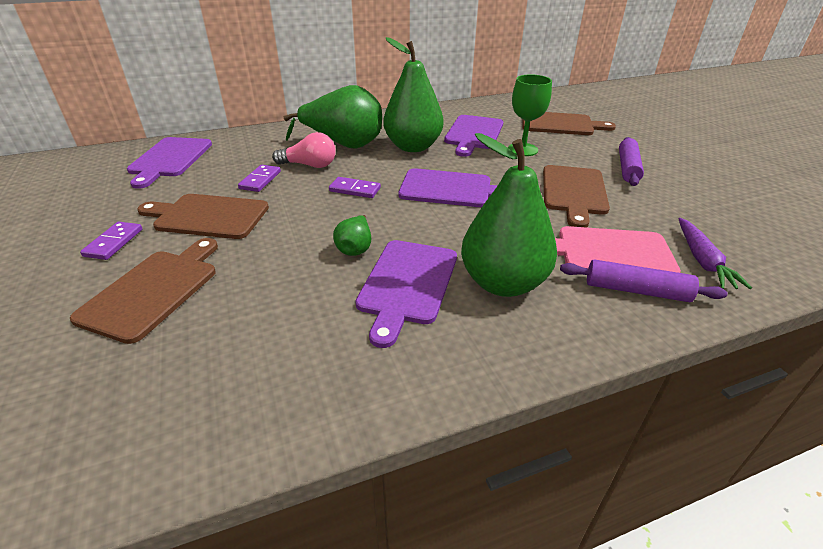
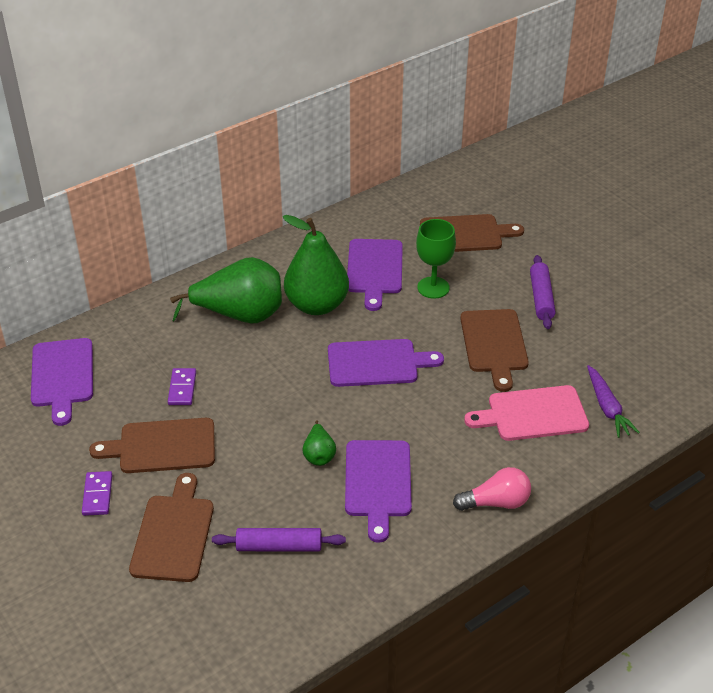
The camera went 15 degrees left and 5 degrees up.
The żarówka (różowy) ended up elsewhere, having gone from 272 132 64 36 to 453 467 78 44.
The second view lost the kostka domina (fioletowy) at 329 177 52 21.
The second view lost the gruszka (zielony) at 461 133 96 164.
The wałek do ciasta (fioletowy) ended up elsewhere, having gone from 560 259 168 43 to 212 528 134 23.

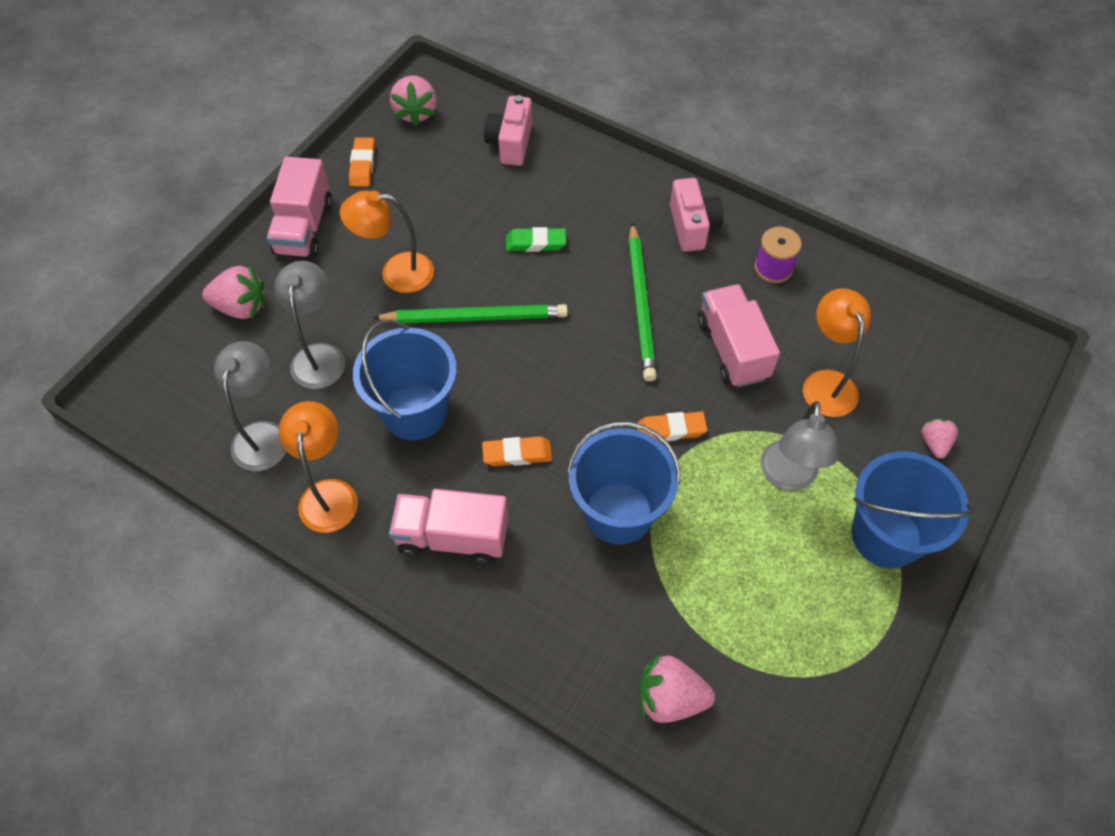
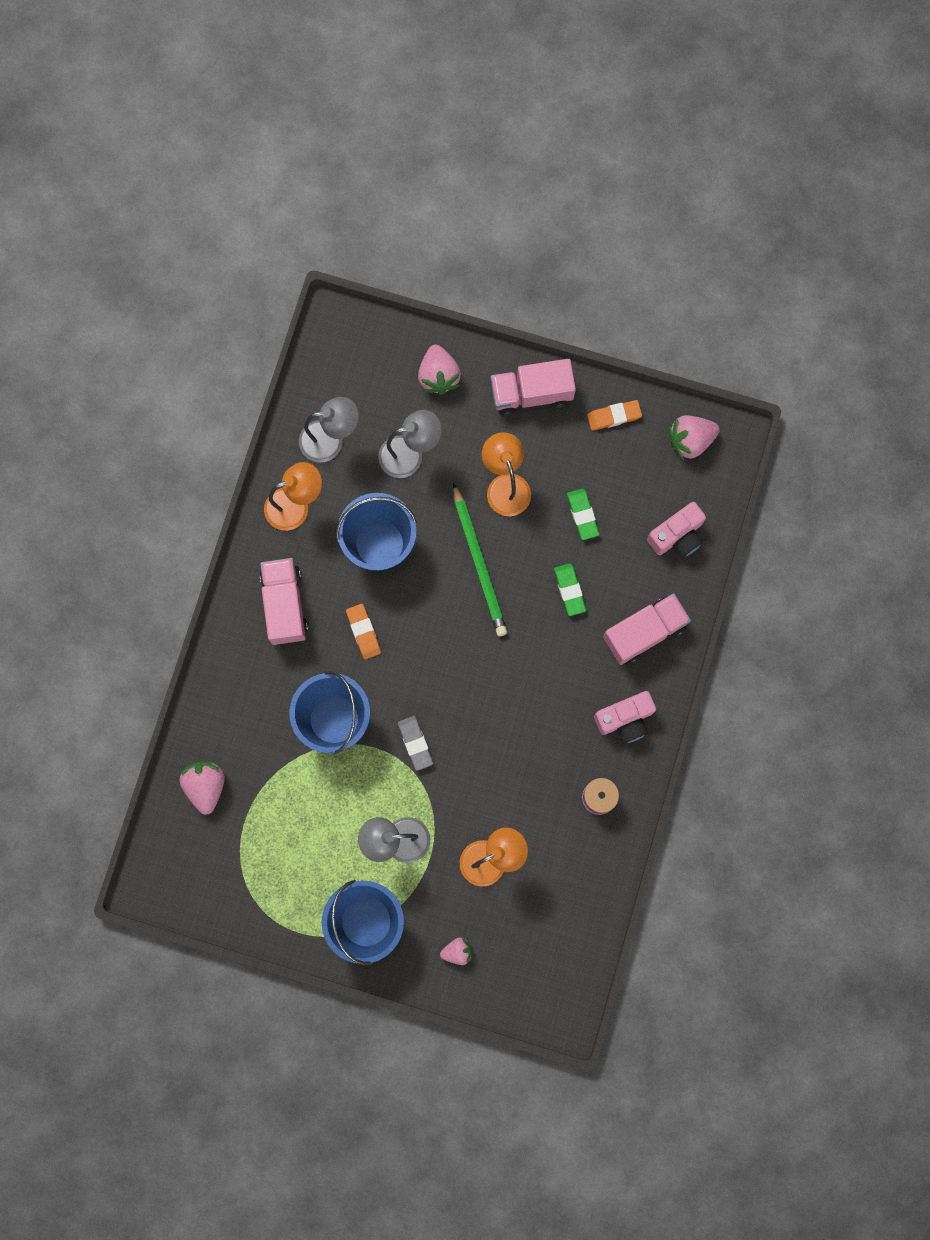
The camera went 75 degrees right and 20 degrees up.
The aparat fotograficzny (różowy) at 484 95 48 71 ended up facing another way, 150 degrees clockwise from before.
The second view lost the ołówek (zielony) at 628 222 29 159.
What was the gumka do mazania (pomarańczowy) at 637 412 70 29 turned into the gumka do mazania (szary) at 398 716 35 55.
The ciężarówka (różowy) ended up elsewhere, having gone from 698 284 82 103 to 603 593 88 72.
The second view gained the gumka do mazania (zielony) at 567 489 32 51.

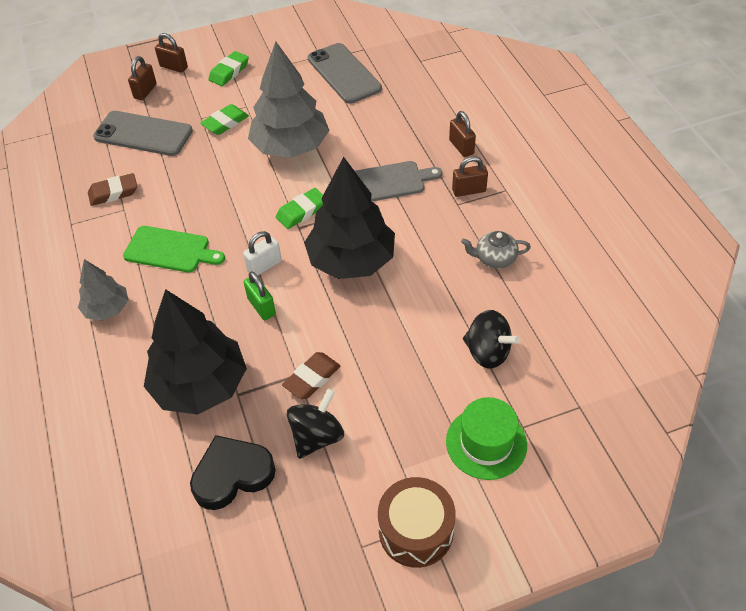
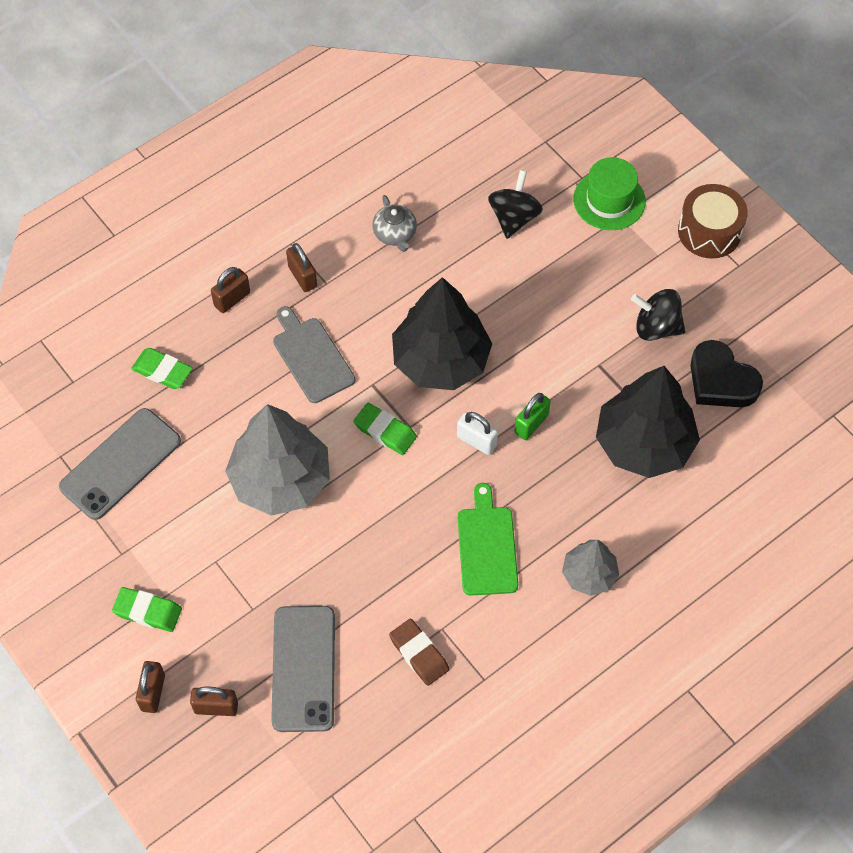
The camera went 110 degrees left and 10 degrees up.
The gumka do mazania (zielony) ended up elsewhere, having gone from 201 104 48 31 to 131 348 62 41.
The second view lost the gumka do mazania (brązowy) at 282 352 59 47.

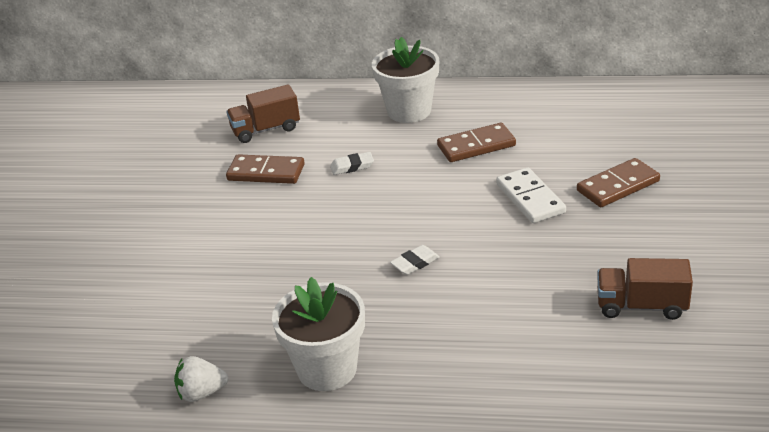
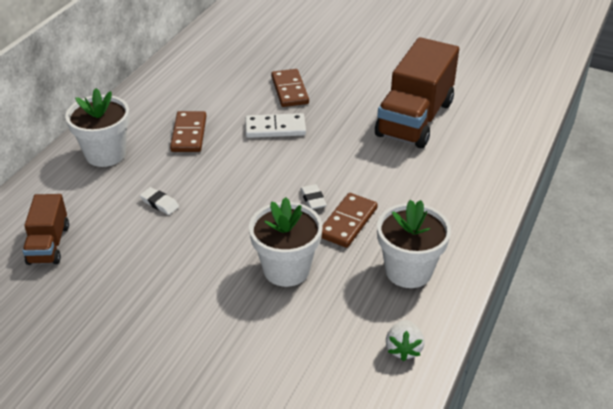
The camera went 75 degrees left and 5 degrees up.
The kostka domina (brązowy) ended up elsewhere, having gone from 226 154 79 30 to 321 193 57 55.
The gumka do mazania (biały) at 330 152 44 23 ended up facing another way, 60 degrees counterclockwise from before.
The size of the ciężarówka (brązowy) at 597 258 96 62 changed by a factor of 1.89.
The second view gained the doniczka (biały) at 249 197 74 90.

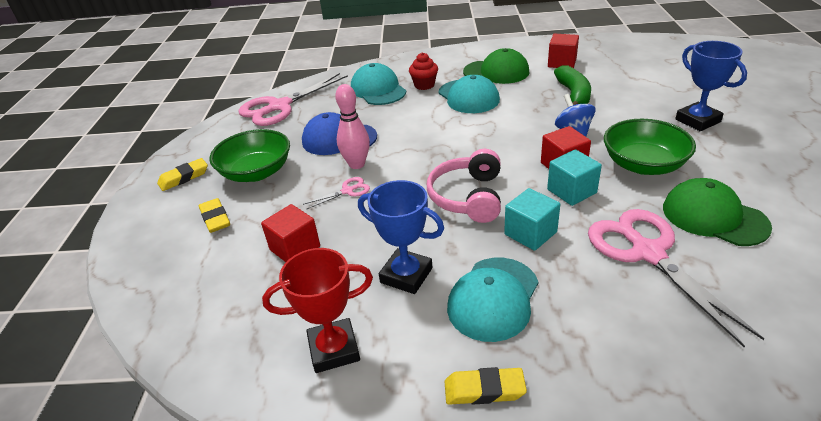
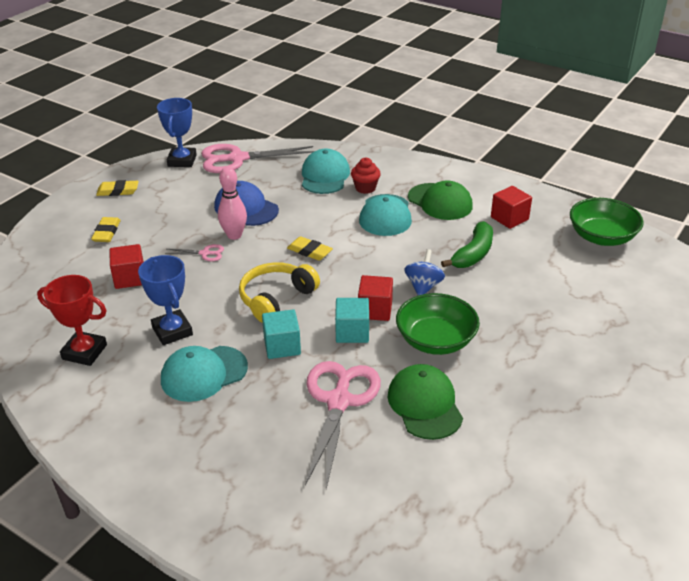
The camera went 30 degrees right and 0 degrees up.
The miska (zielony) ended up elsewhere, having gone from 209 129 81 53 to 570 198 74 48.
What was the słuchawki (różowy) at 427 149 74 74 turned into the słuchawki (żółty) at 239 262 81 61.
The gumka do mazania (żółty) ended up elsewhere, having gone from 445 367 82 38 to 287 236 46 25.
The puchar (niebieski) ended up elsewhere, having gone from 675 41 72 90 to 157 98 40 69.

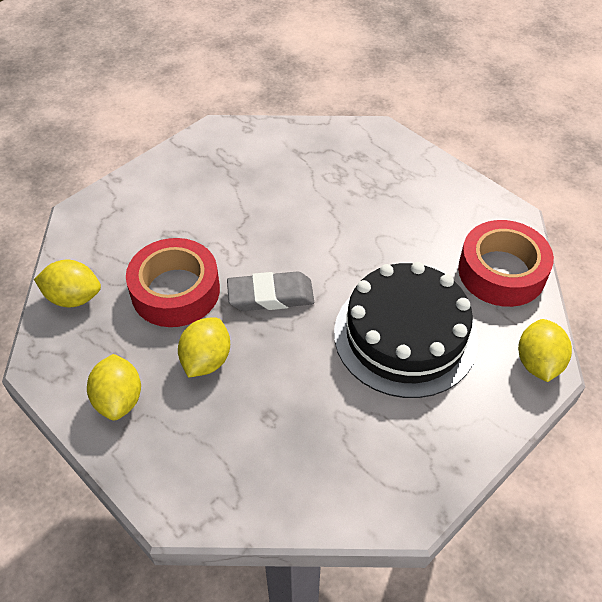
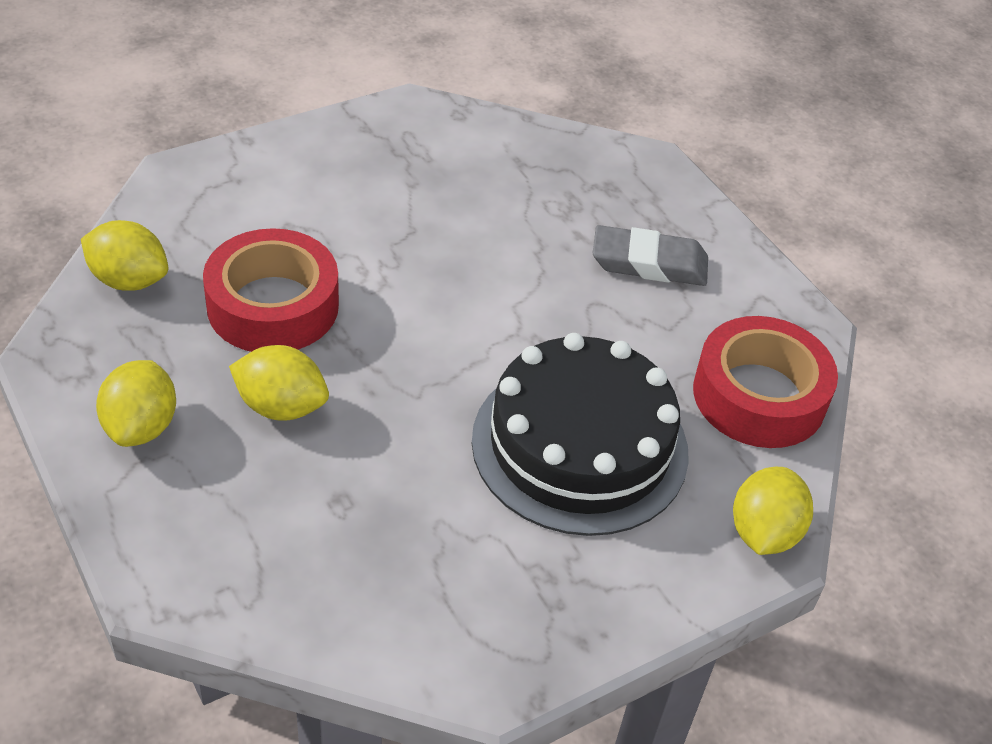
The camera went 10 degrees right and 5 degrees down.
The cytryna (żółty) at 178 317 52 61 ended up facing another way, 75 degrees clockwise from before.
The gumka do mazania (szary) ended up elsewhere, having gone from 227 271 87 40 to 593 225 115 61.

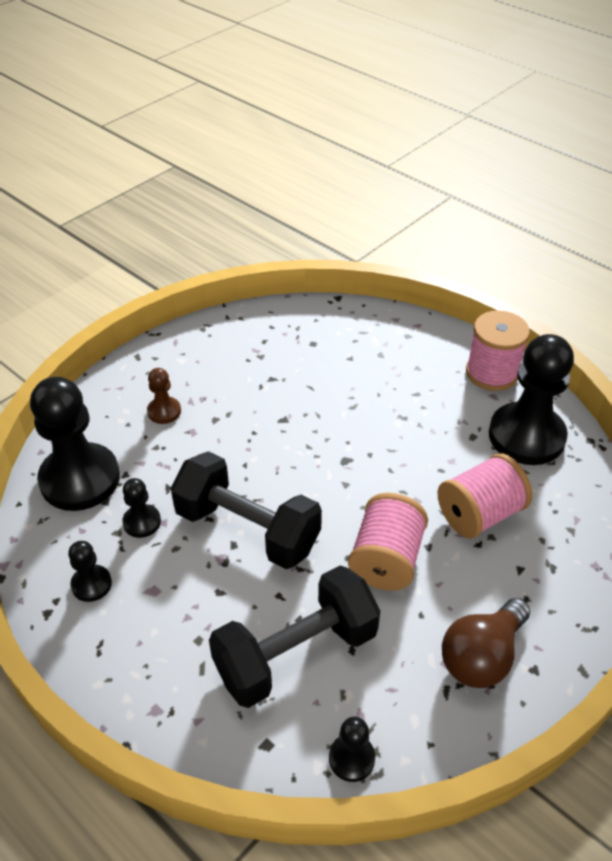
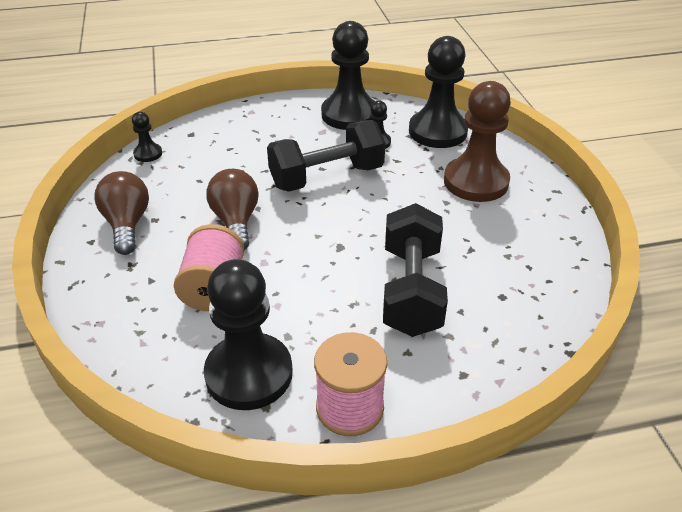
The camera went 125 degrees right and 5 degrees down.
The size of the pionek (czarny) at 68 541 44 61 changed by a factor of 2.19.
The size of the pionek (brązowy) at 147 368 34 56 changed by a factor of 2.19.
The hantel (czarny) ended up elsewhere, having gone from 209 566 171 142 to 383 203 65 134.
Where the szpulka (różowy) stood at 348 493 80 98, the żarówka (brązowy) came to stand at 206 169 53 81.

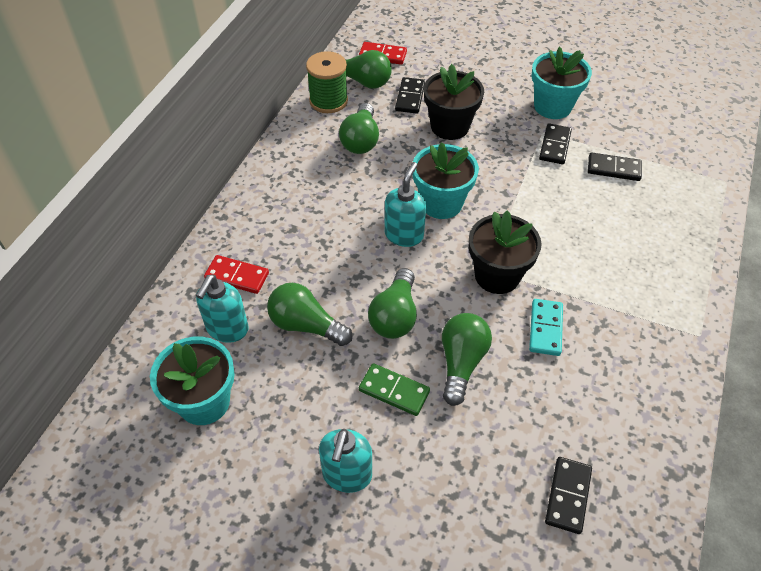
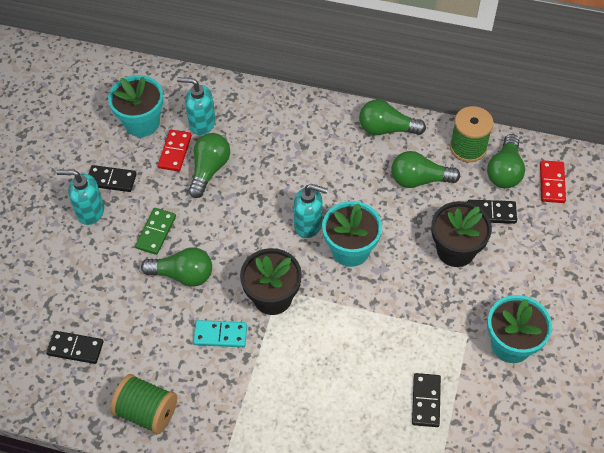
The camera went 85 degrees right and 5 degrees up.
The kostka domina (czerwony) ended up elsewhere, having gone from 204 255 65 39 to 158 130 34 42.
The żarówka (zielony) ended up elsewhere, having gone from 368 268 49 71 to 359 99 67 36.
The kostka domina (czarny) ended up elsewhere, having gone from 539 123 33 41 to 89 165 48 27.
The second view gained the szpulka (zielony) at 110 374 67 60.

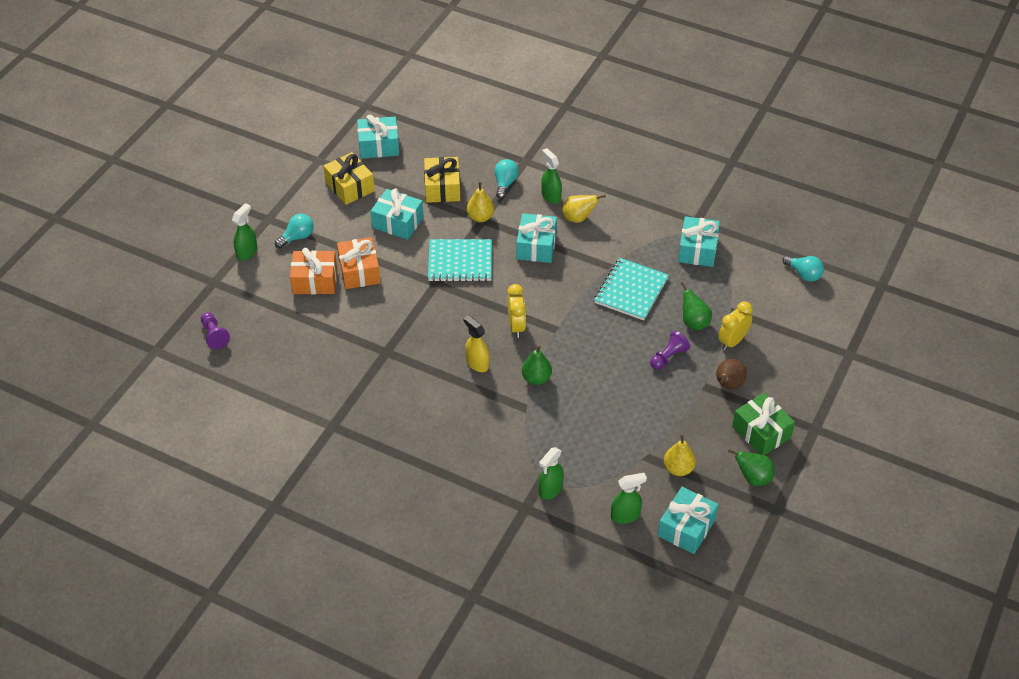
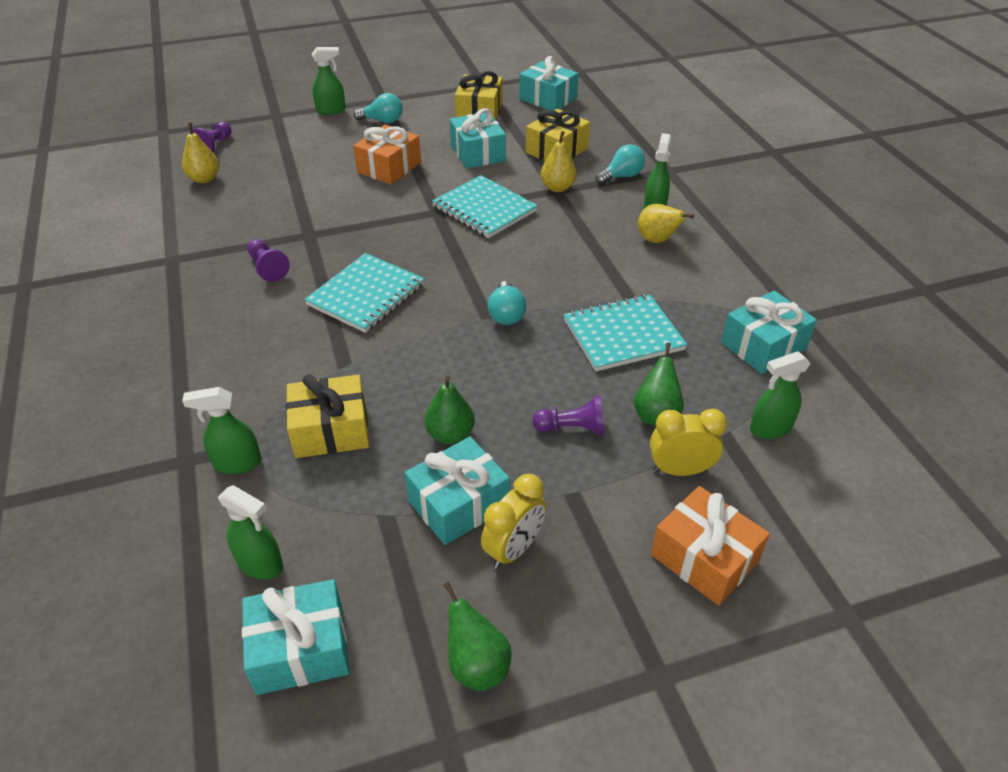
The camera went 45 degrees right and 5 degrees down.
The prezent (pomarańczowy) ended up elsewhere, having gone from 290 248 47 46 to 651 486 119 120.
Where the spryskiwacz (żółty) stood at 463 315 26 57, the zeszyt (turkusowy) came to stand at 304 253 120 80.
The budzik (żółty) ended up elsewhere, having gone from 507 284 19 54 to 481 474 65 95.
The prezent (turkusowy) ended up elsewhere, having gone from 516 213 41 50 to 405 437 105 108.
The gruszka (zielony) ended up elsewhere, having gone from 522 346 30 39 to 424 376 51 68.
The gruszka (żółty) ended up elsewhere, having gone from 664 434 32 42 to 182 123 37 60.
The second view lost the gruszka (brązowy) at 716 359 31 30.
The second view lost the prezent (zielony) at 732 393 63 62.
The żarówka (turkusowy) ended up elsewhere, having gone from 783 255 41 27 to 488 281 39 44.
The second view gained the pionek (fioletowy) at 247 239 43 43.
The second view gained the prezent (żółty) at 286 374 83 84.
The second view gained the spryskiwacz (zielony) at 750 351 61 88.

